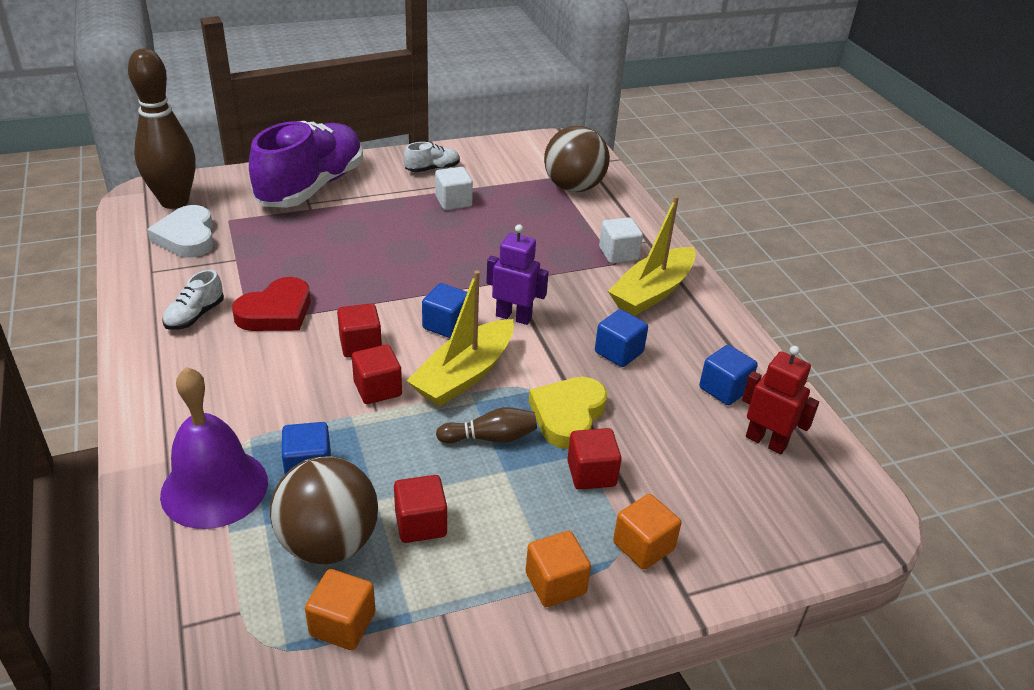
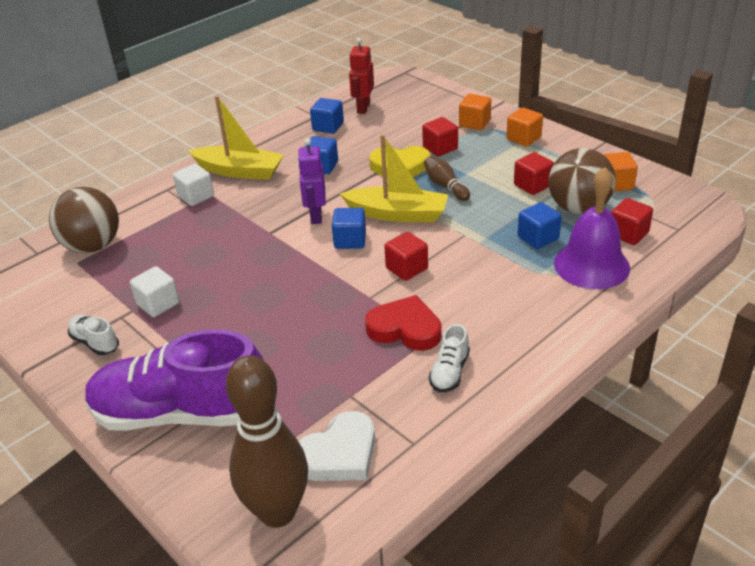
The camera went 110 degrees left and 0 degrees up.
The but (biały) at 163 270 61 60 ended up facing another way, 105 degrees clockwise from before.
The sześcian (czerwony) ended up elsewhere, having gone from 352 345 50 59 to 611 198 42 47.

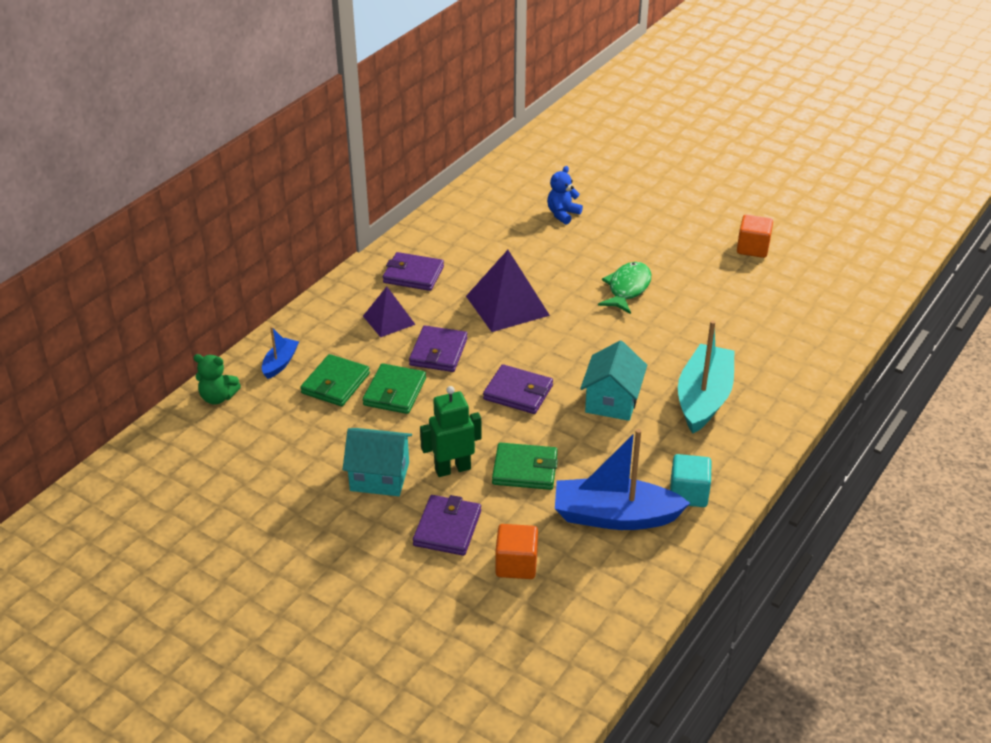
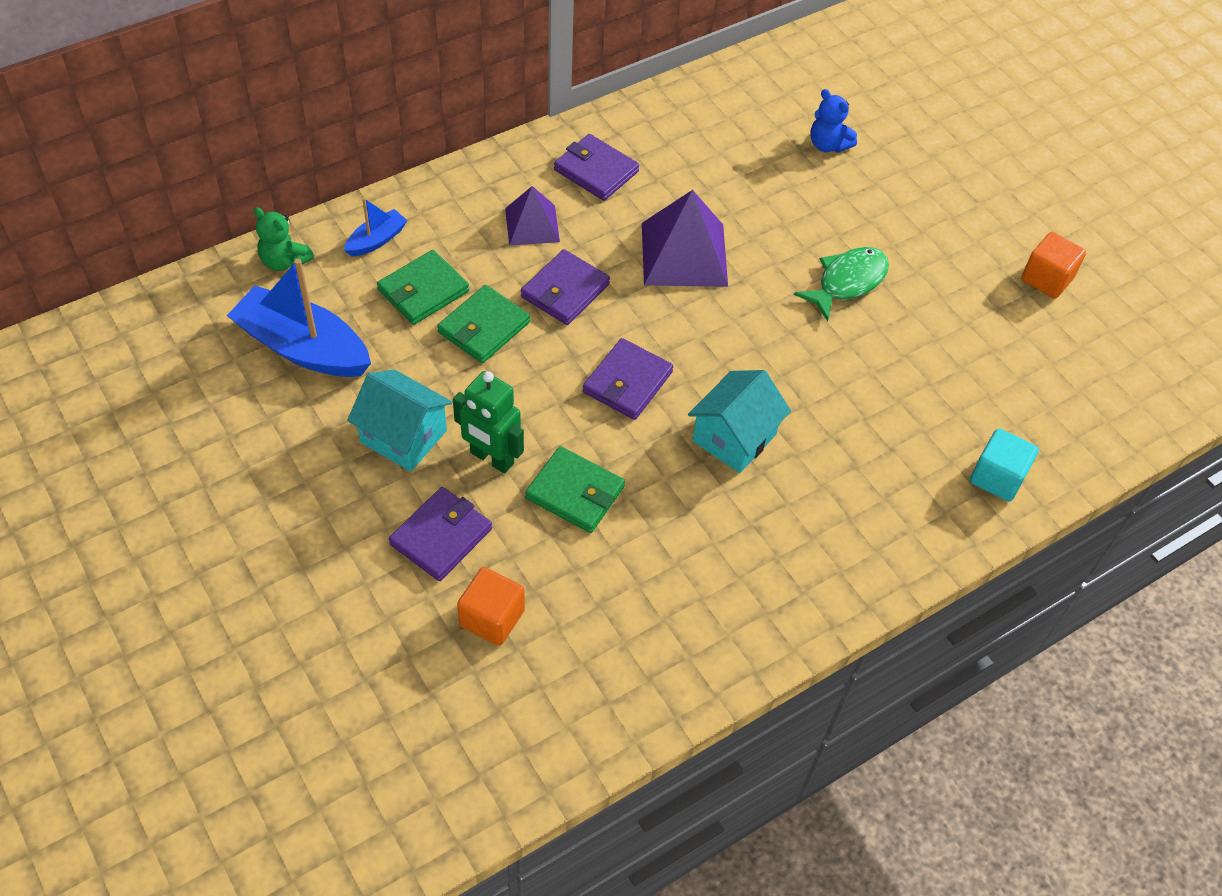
The camera went 20 degrees right and 15 degrees up.
The robot (zielony) at 420 386 62 91 ended up facing another way, 150 degrees counterclockwise from before.
The portfel (fioletowy) at 483 364 70 50 ended up facing another way, 75 degrees clockwise from before.
The miś (niebieski) at 547 166 36 59 ended up facing another way, 105 degrees counterclockwise from before.
The łódka (niebieski) ended up elsewhere, having gone from 555 429 135 101 to 227 259 144 118.
The sześcian (turkusowy) ended up elsewhere, having gone from 670 454 42 53 to 970 428 69 74.
The second view lost the łódka (turkusowy) at 678 320 56 114.

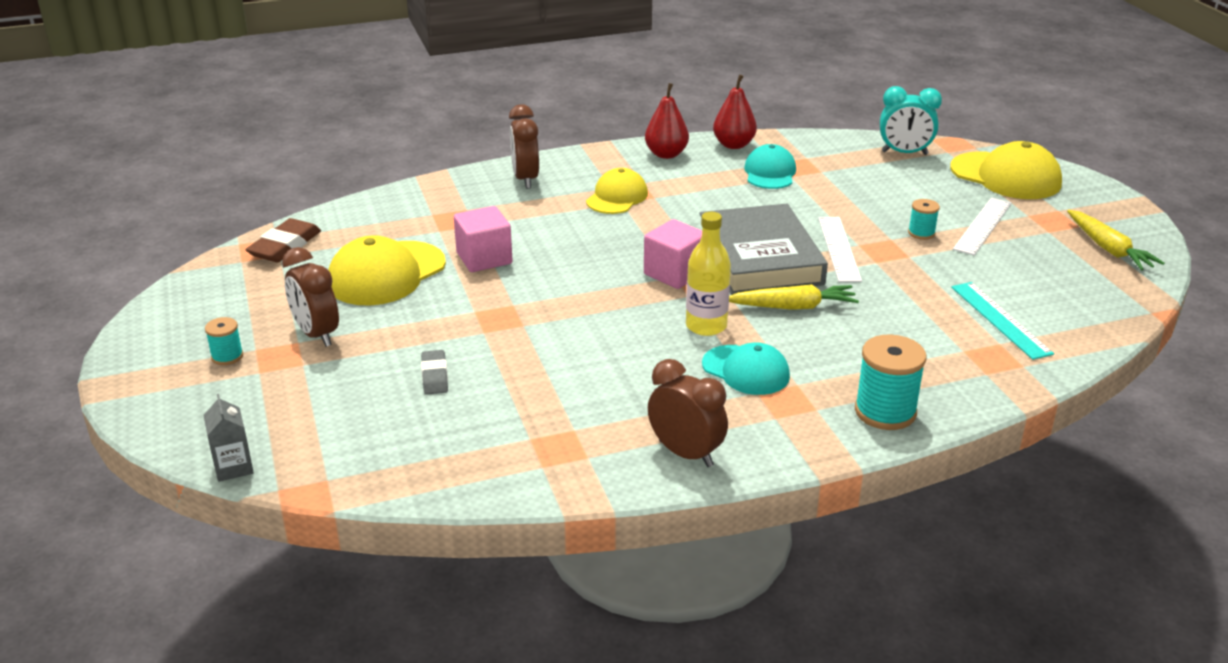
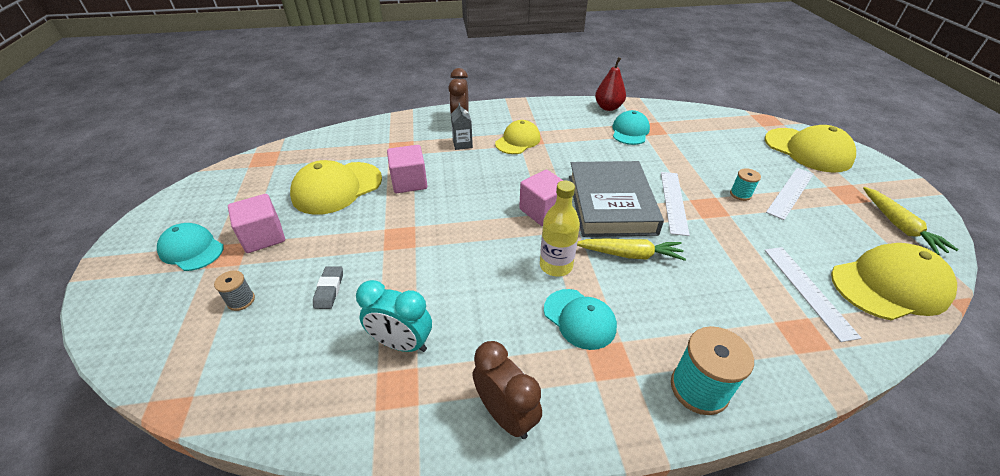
The camera went 10 degrees right and 10 degrees up.
The karton mleka (szary) ended up elsewhere, having gone from 203 394 51 88 to 451 103 22 47.
Where the szpulka (turkusowy) stood at 205 317 38 48, the czapka (turkusowy) came to stand at 157 223 67 48.
The second view lost the gumka do mazania (brązowy) at 245 218 76 44.
Where the budzik (brązowy) stood at 282 247 57 100, the sześcian (różowy) came to stand at 228 194 57 59.
The second view lost the gruszka (czerwony) at 645 83 44 76.
The budzik (turkusowy) ended up elsewhere, having gone from 880 86 62 69 to 356 280 76 72.
What was the linijka (turkusowy) at 951 282 103 78 turned into the linijka (biały) at 764 247 97 95.
The second view gained the szpulka (szary) at 214 271 41 40.
The second view gained the czapka (żółty) at 831 243 126 77.

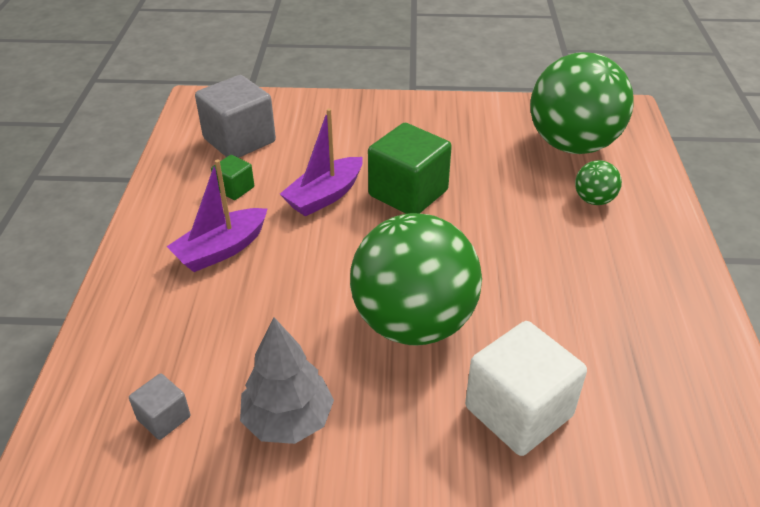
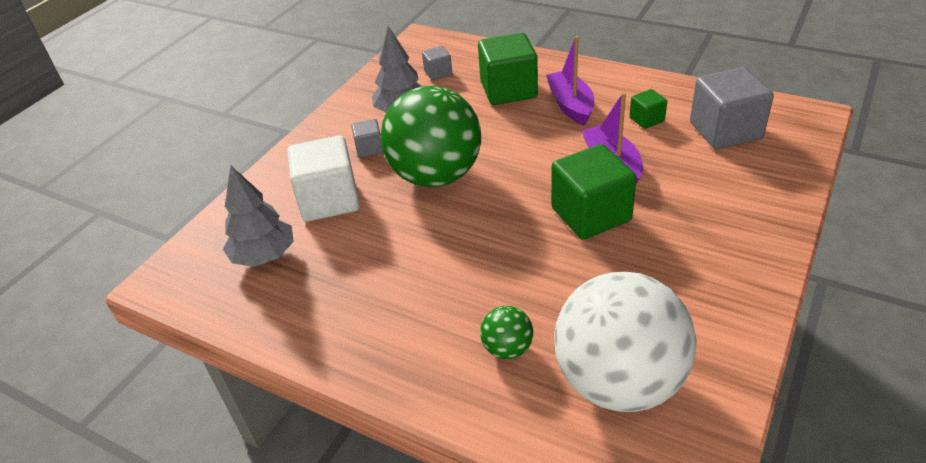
The camera went 120 degrees right and 0 degrees up.
What was the piłka (zielony) at 530 52 104 102 turned into the piłka (biały) at 554 272 143 140.
The second view gained the drzewko (szary) at 223 166 71 101.
The second view gained the sześcian (szary) at 351 119 32 39.
The second view gained the sześcian (zielony) at 478 33 60 72.

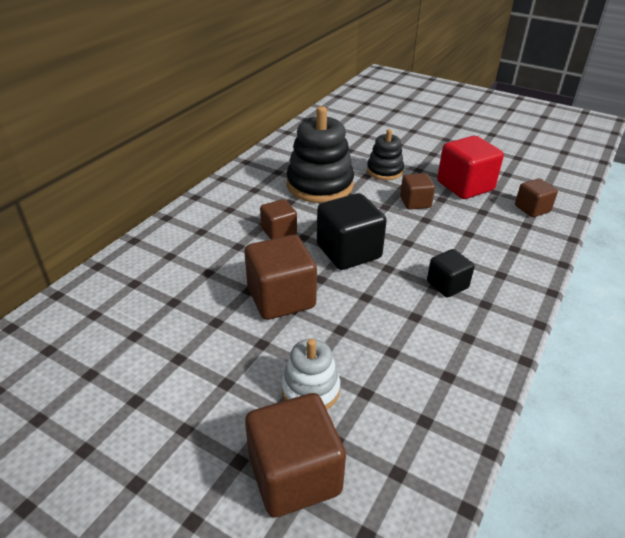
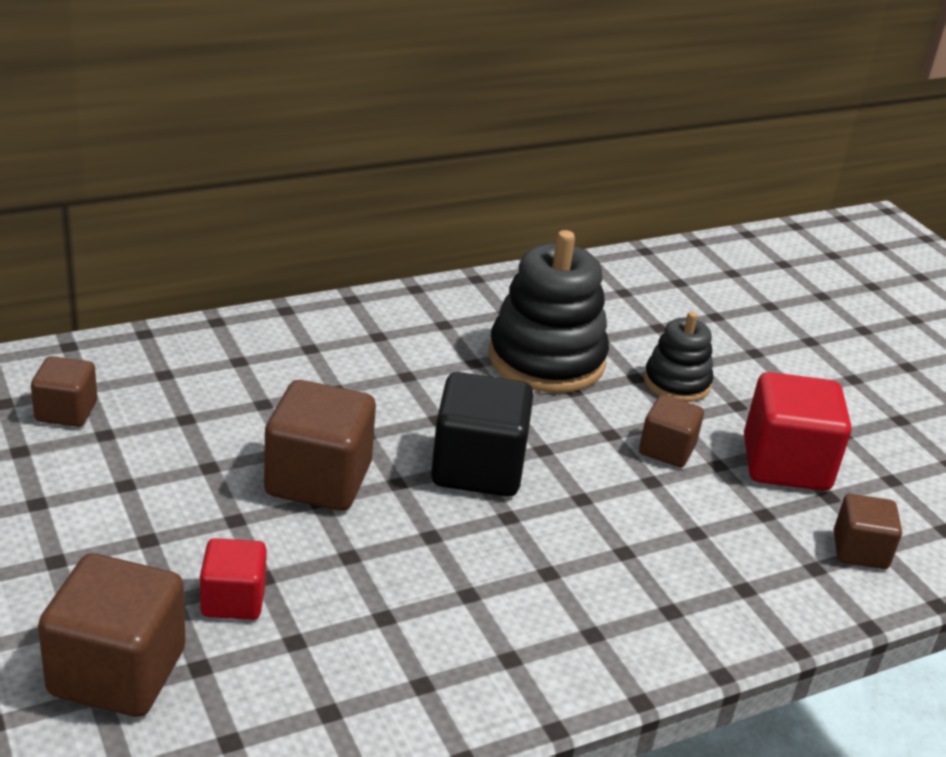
The camera went 30 degrees right and 5 degrees down.
The sześcian (brązowy) ended up elsewhere, having gone from 260 199 37 40 to 31 356 66 71.
Where the zabawka nakładanka (biały) stood at 281 339 59 71, the sześcian (czerwony) came to stand at 200 538 67 82.
The second view lost the sześcian (czarny) at 427 249 48 49.

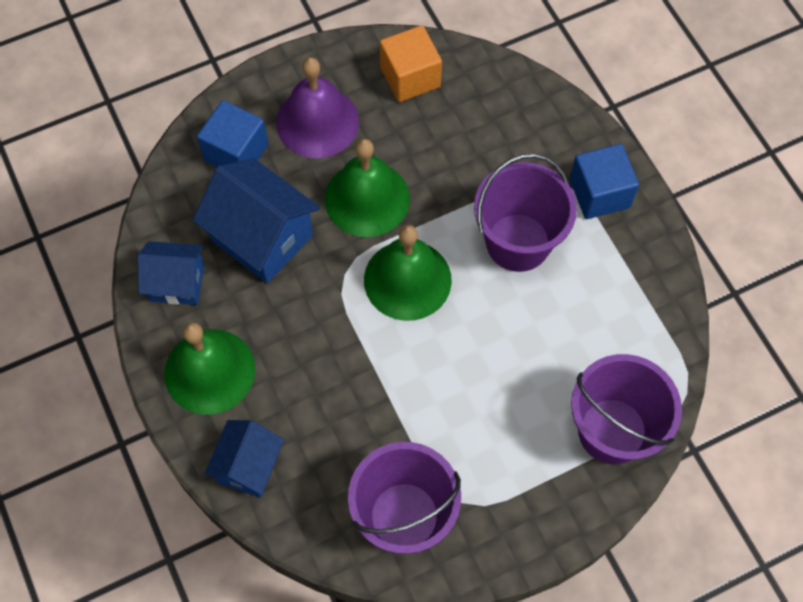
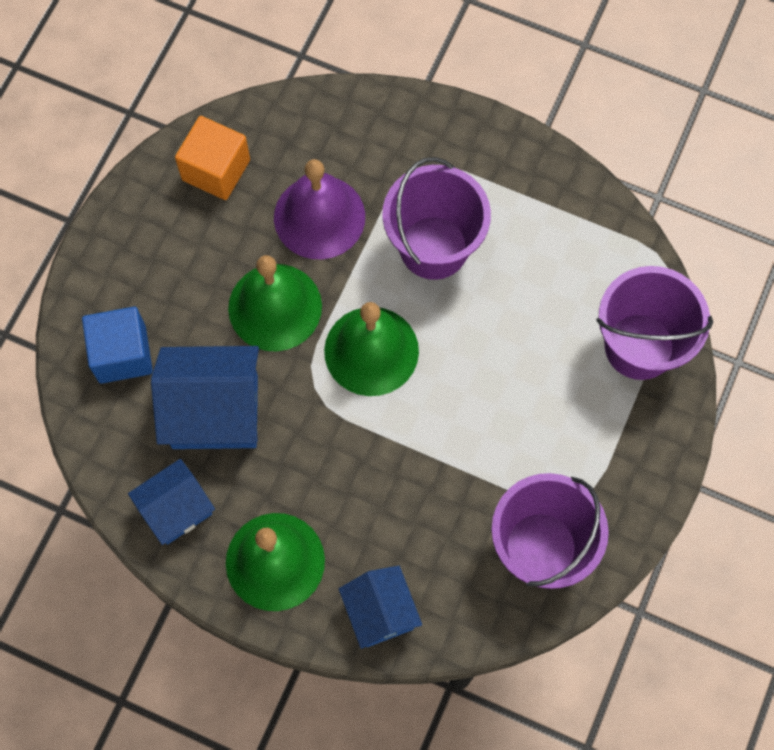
The camera went 40 degrees left and 5 degrees up.
The dzwonek (fioletowy) ended up elsewhere, having gone from 276 57 83 101 to 274 159 91 100.
The second view lost the sześcian (niebieski) at 570 144 69 75.

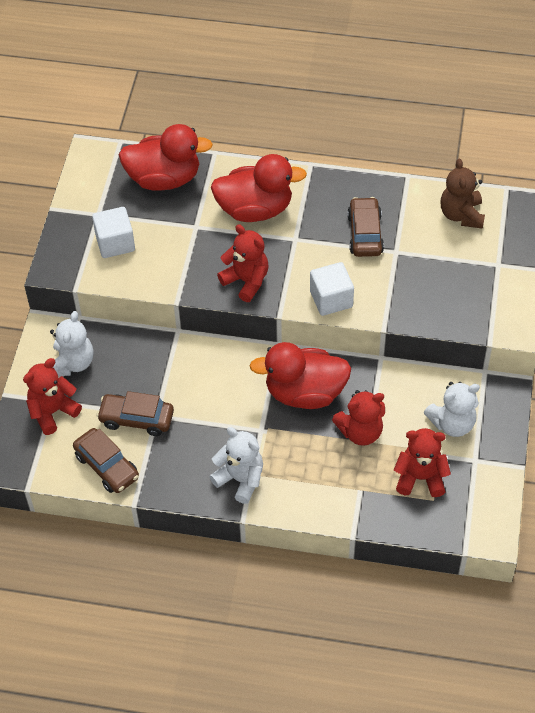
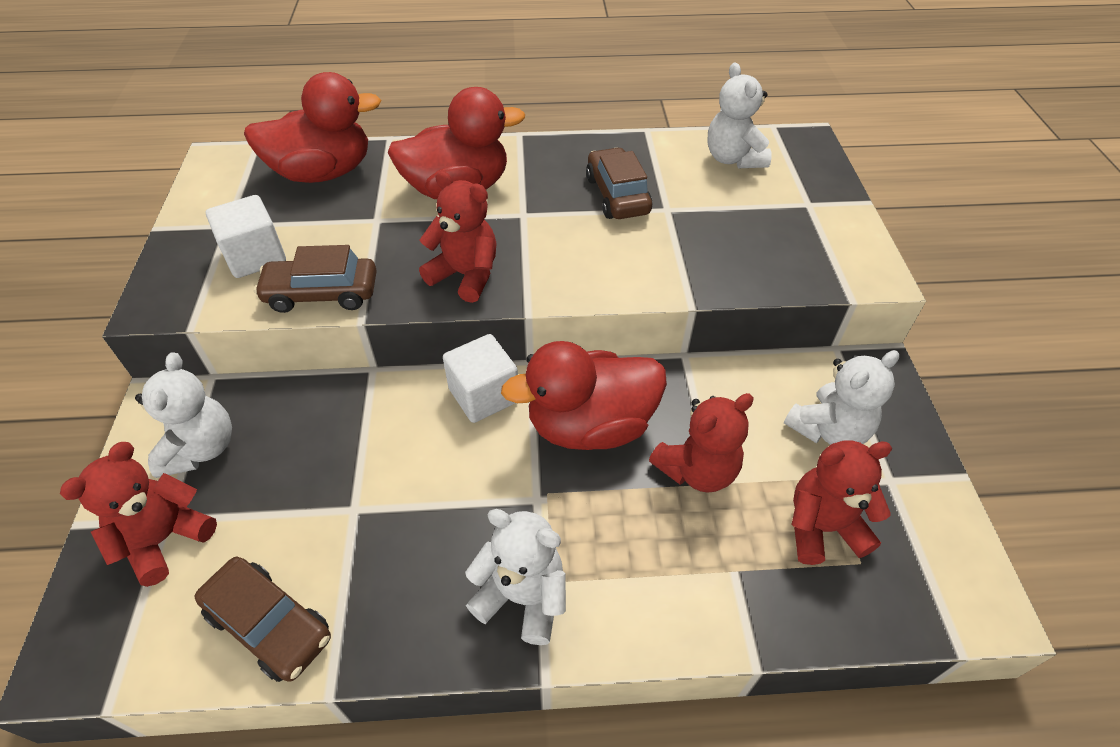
The camera went 15 degrees left and 5 degrees down.
The samochód (brązowy) ended up elsewhere, having gone from 97 391 77 45 to 254 245 123 68.
The sześcian (biały) ended up elsewhere, having gone from 310 262 44 54 to 443 334 75 89.
What was the miś (brązowy) at 441 159 44 70 turned into the miś (biały) at 708 62 64 106.

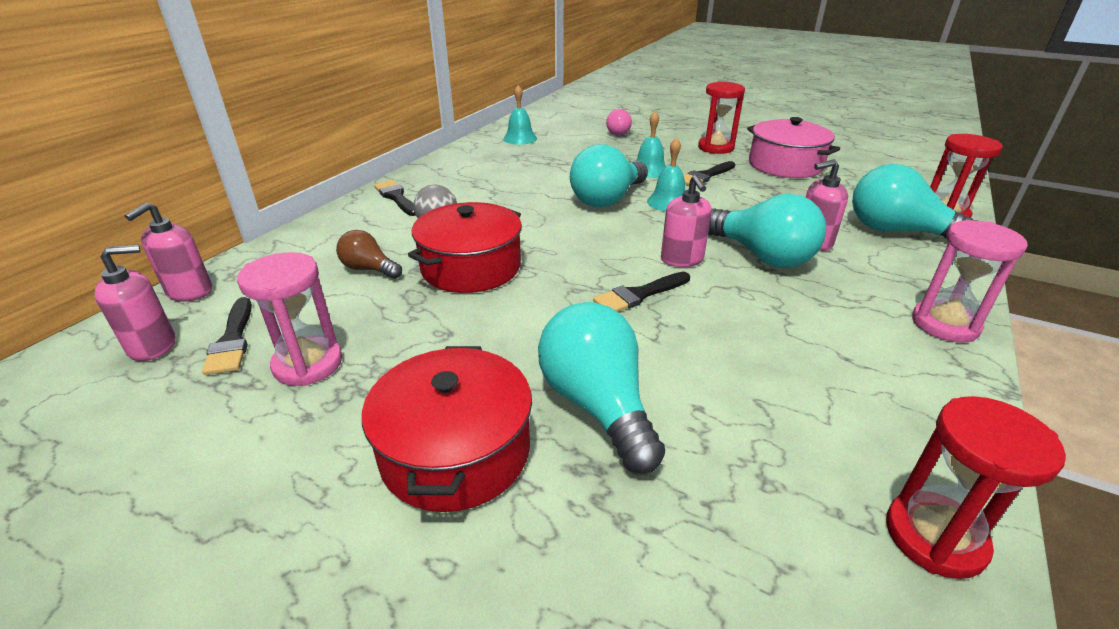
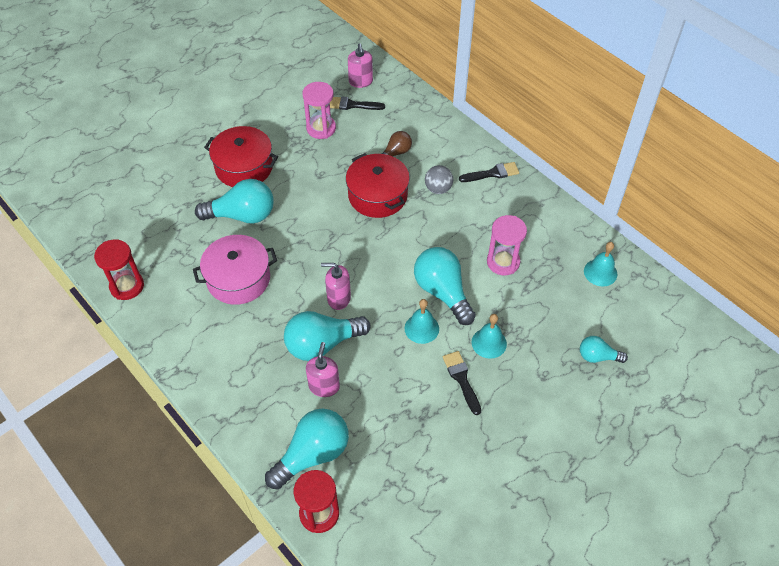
The camera went 110 degrees right and 20 degrees up.
The second view lost the dozownik mydła (różowy) at 125 202 87 100.
The second view lost the pędzel (czarny) at 593 272 97 40.
What was the żarówka (różowy) at 606 109 26 27 turned into the żarówka (turkusowy) at 580 336 48 27.
The second view lost the klepsydra (czerwony) at 698 82 47 72.
The garnek (różowy) ended up elsewhere, having gone from 747 117 93 61 to 193 235 84 70.
The klepsydra (różowy) ended up elsewhere, having gone from 912 220 116 123 to 487 215 40 60.

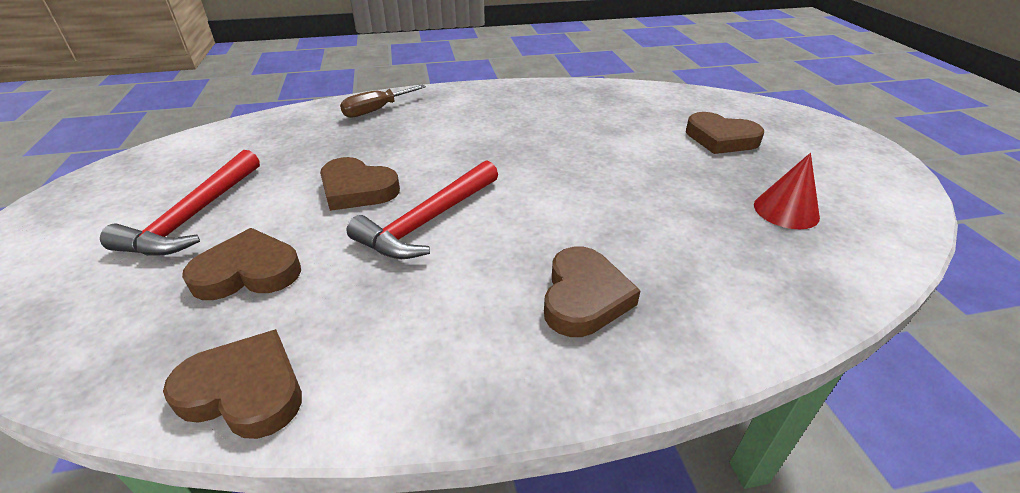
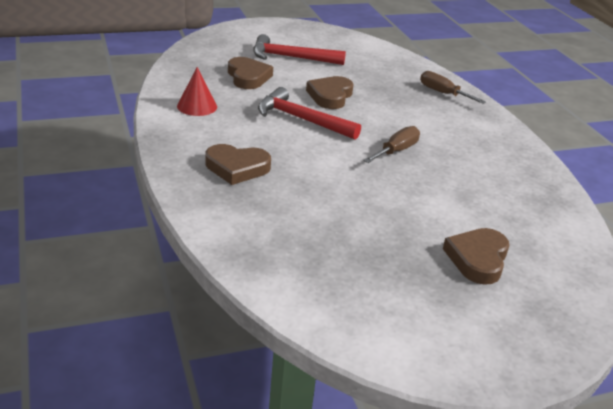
The camera went 80 degrees right and 5 degrees down.
The second view lost the serce (brązowy) at 163 329 139 110.
The stożek (czerwony) ended up elsewhere, having gone from 754 153 66 76 to 177 67 40 49.
The second view gained the śrubokręt (brązowy) at 364 126 56 37.

